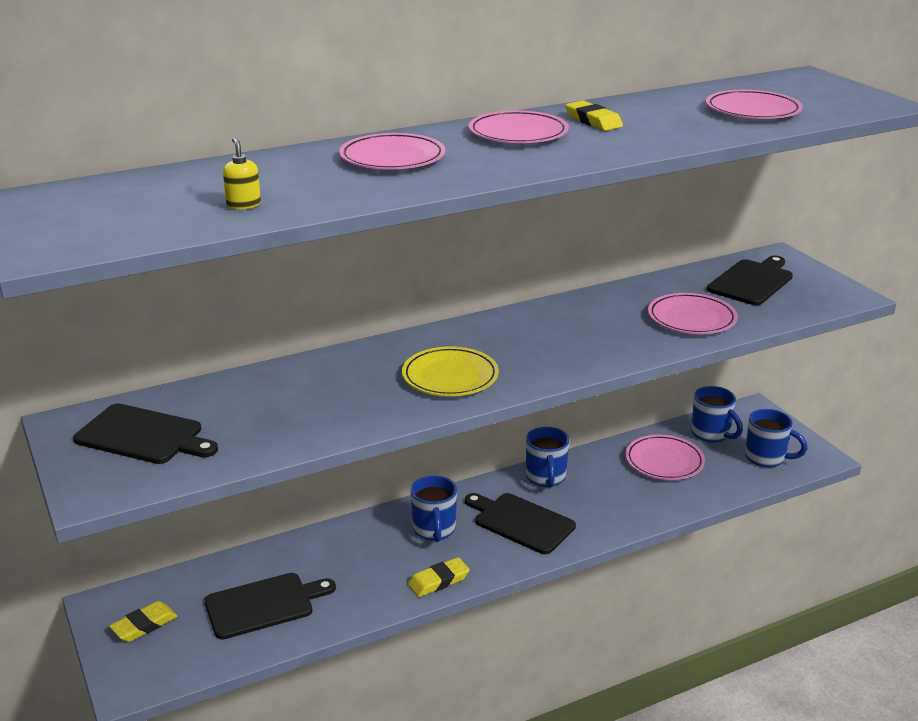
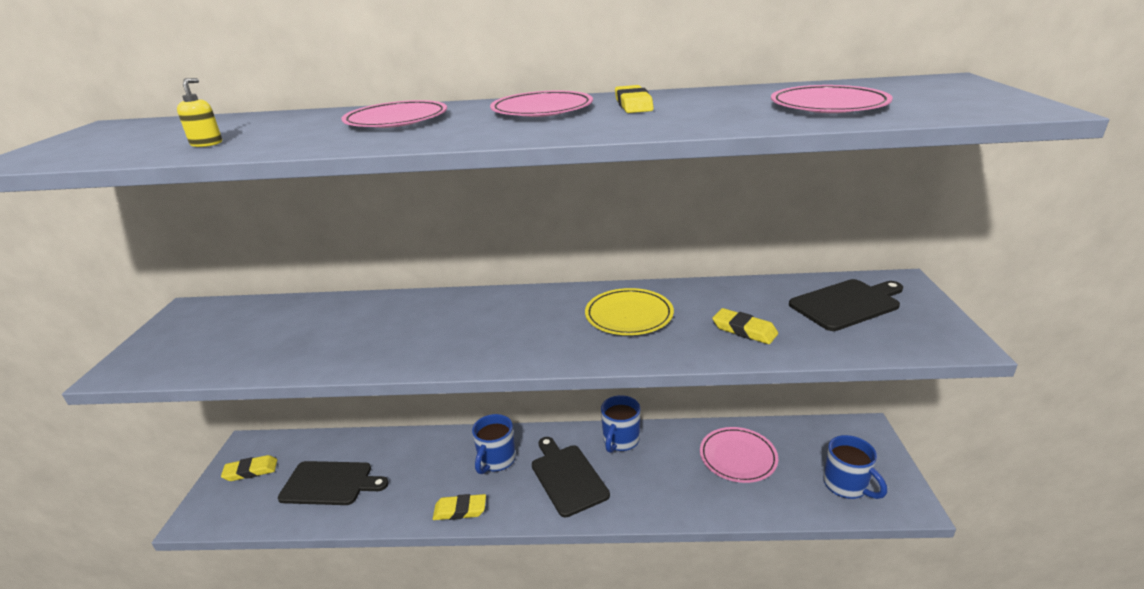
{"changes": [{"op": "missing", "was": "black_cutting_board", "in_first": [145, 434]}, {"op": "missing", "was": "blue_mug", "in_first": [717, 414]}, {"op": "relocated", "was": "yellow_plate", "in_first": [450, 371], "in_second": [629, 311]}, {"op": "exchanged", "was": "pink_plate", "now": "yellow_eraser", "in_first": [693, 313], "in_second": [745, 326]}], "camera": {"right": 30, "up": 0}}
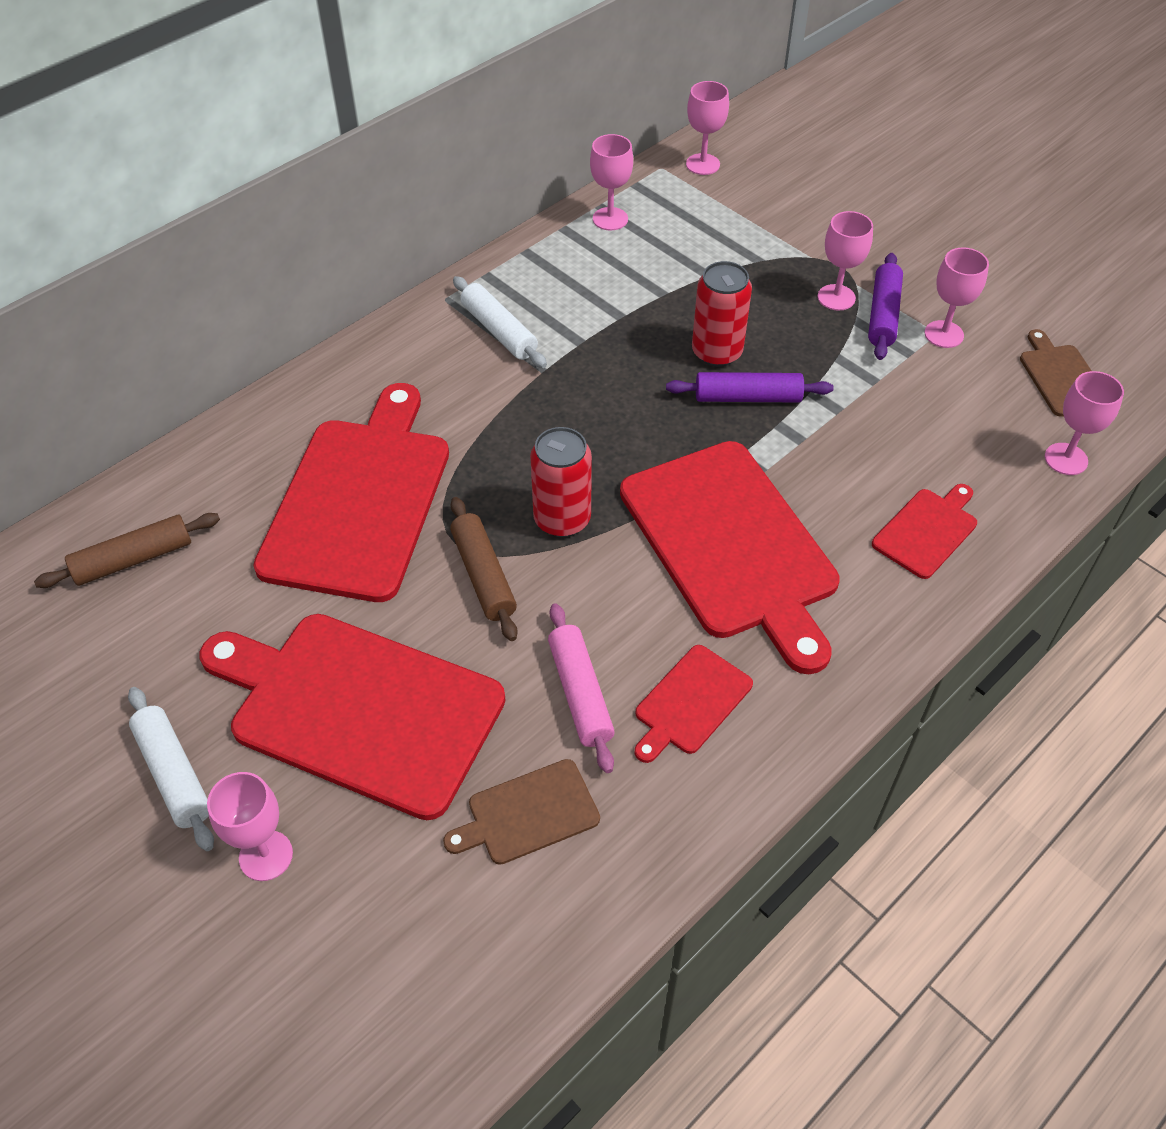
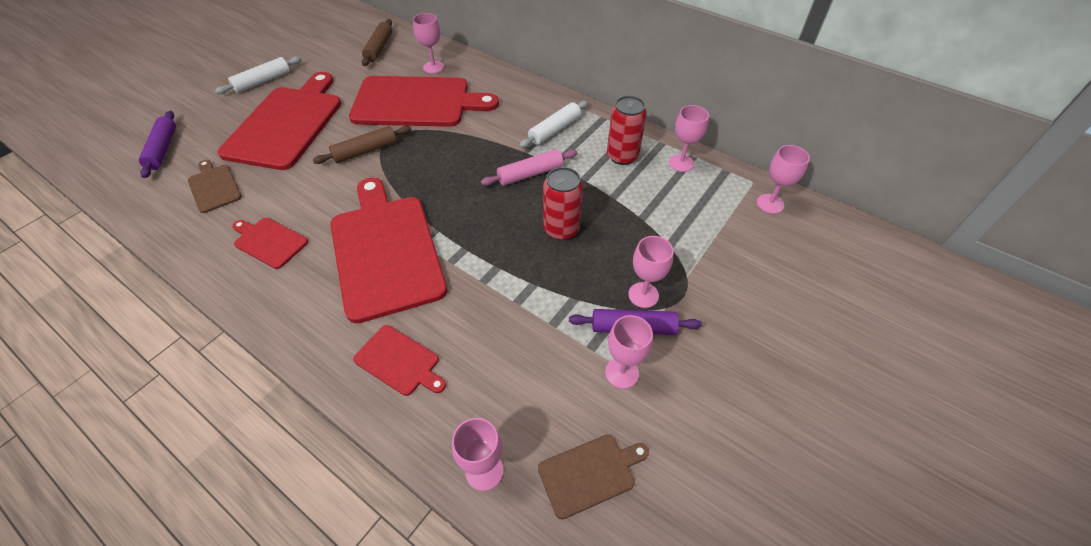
{"changes": [{"op": "relocated", "was": "pink_goblet", "in_first": [250, 826], "in_second": [428, 43]}, {"op": "relocated", "was": "red_can", "in_first": [561, 482], "in_second": [627, 130]}, {"op": "relocated", "was": "pink_rolling_pin", "in_first": [581, 688], "in_second": [529, 167]}, {"op": "relocated", "was": "purple_rolling_pin", "in_first": [749, 387], "in_second": [157, 144]}, {"op": "spun", "was": "brown_rolling_pin", "in_first": [127, 550], "in_second": [377, 42], "clockwise": 45}, {"op": "spun", "was": "red_cutting_board", "in_first": [730, 557], "in_second": [388, 250], "clockwise": 105}], "camera": {"right": 80, "up": 0}}
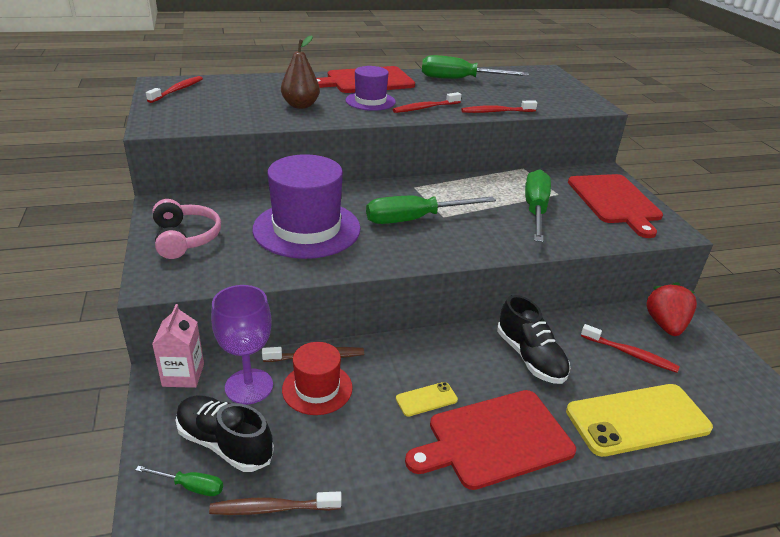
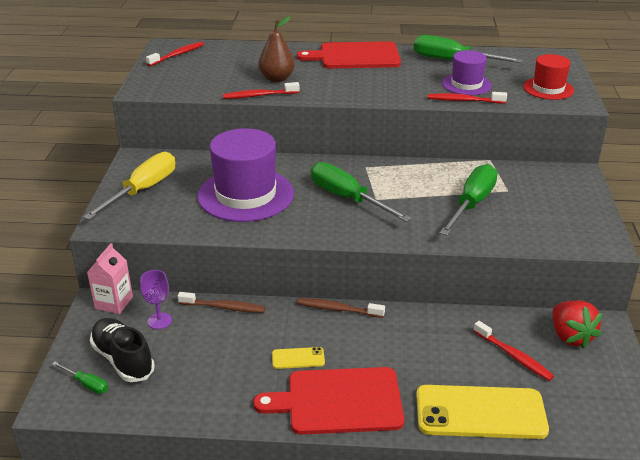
{"changes": [{"op": "missing", "was": "black_shoe", "in_first": [533, 339]}, {"op": "missing", "was": "red_cutting_board", "in_first": [615, 206]}, {"op": "relocated", "was": "brown_toothbrush", "in_first": [275, 503], "in_second": [341, 308]}, {"op": "relocated", "was": "red_hat", "in_first": [317, 378], "in_second": [548, 77]}, {"op": "relocated", "was": "purple_hat", "in_first": [371, 88], "in_second": [467, 72]}, {"op": "relocated", "was": "red_toothbrush", "in_first": [427, 102], "in_second": [261, 90]}, {"op": "exchanged", "was": "pink_headphones", "now": "yellow_screwdriver", "in_first": [187, 229], "in_second": [129, 186]}, {"op": "spun", "was": "green_screwdriver", "in_first": [431, 210], "in_second": [361, 192], "clockwise": 45}, {"op": "spun", "was": "red_strawberry", "in_first": [671, 309], "in_second": [577, 325], "clockwise": 135}, {"op": "size", "was": "purple_goblet", "in_first": [242, 344], "in_second": [156, 299], "ratio": 0.6}], "camera": {"right": 20, "up": 0}}
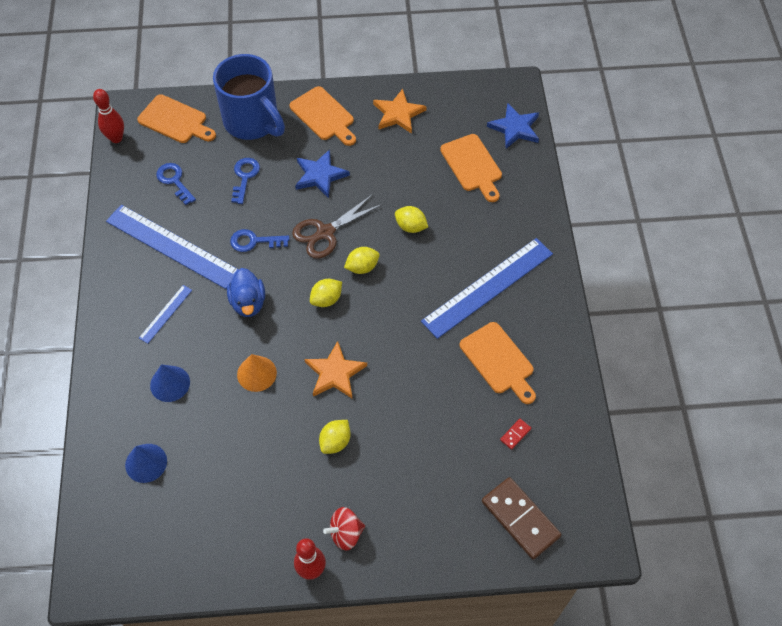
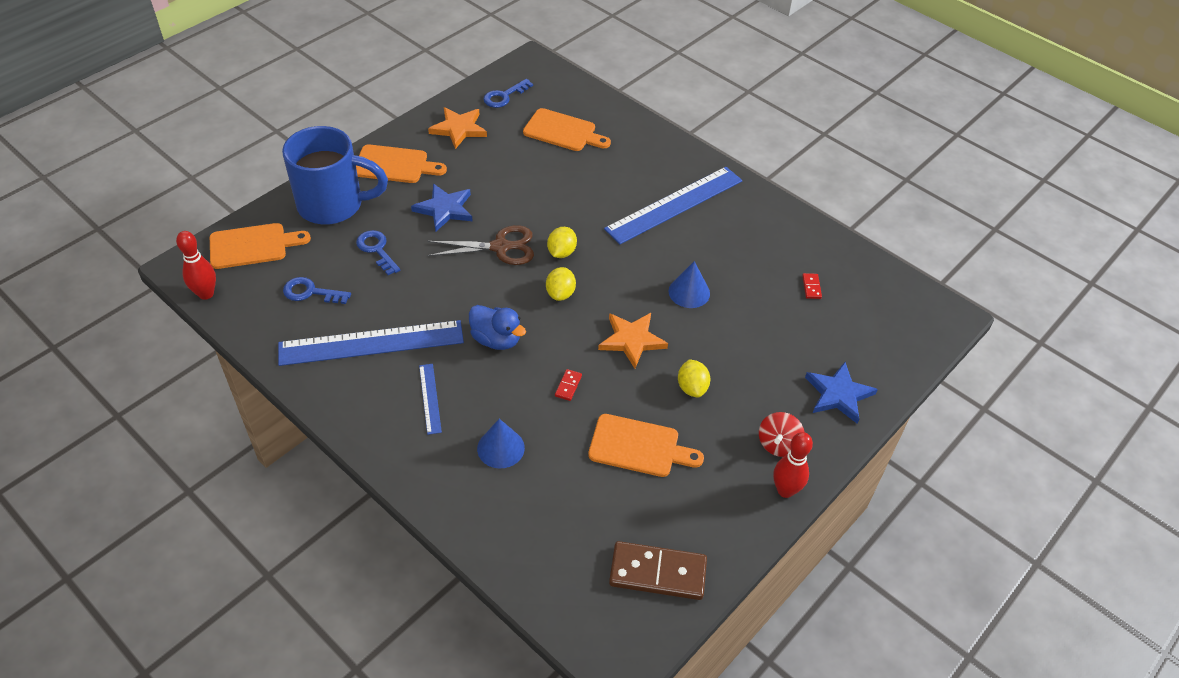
{"changes": [{"op": "missing", "was": "yellow_lemon", "in_first": [411, 219]}, {"op": "relocated", "was": "blue_cone", "in_first": [146, 463], "in_second": [689, 284]}, {"op": "relocated", "was": "blue_key", "in_first": [260, 240], "in_second": [508, 93]}, {"op": "relocated", "was": "orange_cutting_board", "in_first": [498, 363], "in_second": [646, 445]}, {"op": "relocated", "was": "brown_domino", "in_first": [521, 518], "in_second": [658, 570]}, {"op": "relocated", "was": "blue_star", "in_first": [513, 126], "in_second": [841, 393]}, {"op": "exchanged", "was": "orange_cone", "now": "red_domino", "in_first": [257, 373], "in_second": [568, 385]}, {"op": "spun", "was": "brown_scissors", "in_first": [337, 226], "in_second": [480, 245], "clockwise": -105}, {"op": "spun", "was": "blue_ruler", "in_first": [487, 288], "in_second": [673, 205], "clockwise": 45}], "camera": {"right": -45, "up": -10}}
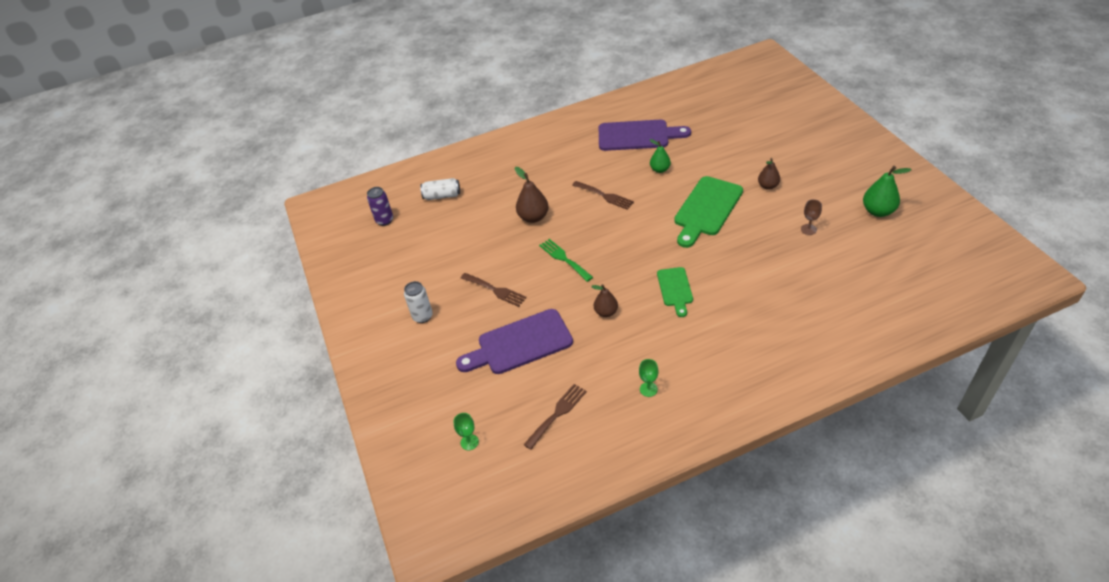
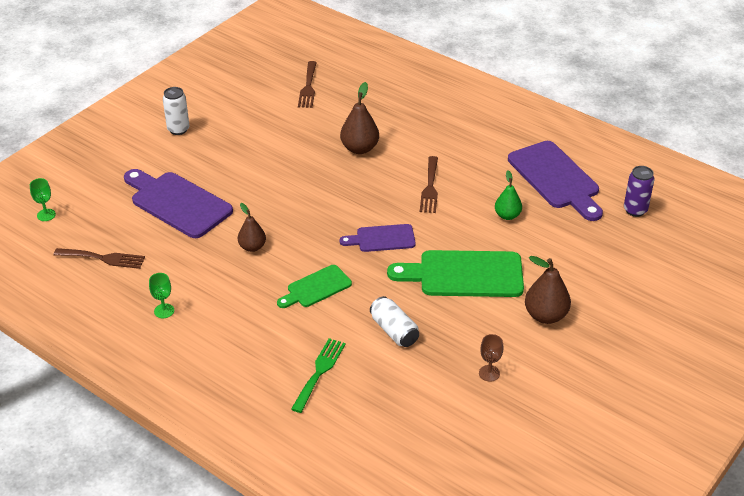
{"changes": [{"op": "missing", "was": "green_pear", "in_first": [887, 191]}, {"op": "appeared", "now": "purple_cutting_board", "in_second": [377, 238]}, {"op": "relocated", "was": "purple_can", "in_first": [380, 206], "in_second": [639, 191]}, {"op": "relocated", "was": "white_can", "in_first": [440, 189], "in_second": [394, 321]}, {"op": "relocated", "was": "brown_fork", "in_first": [494, 290], "in_second": [307, 84]}, {"op": "relocated", "was": "green_fork", "in_first": [566, 260], "in_second": [318, 375]}, {"op": "size", "was": "brown_pear", "in_first": [769, 174], "in_second": [548, 290], "ratio": 1.51}], "camera": {"right": 55, "up": -5}}
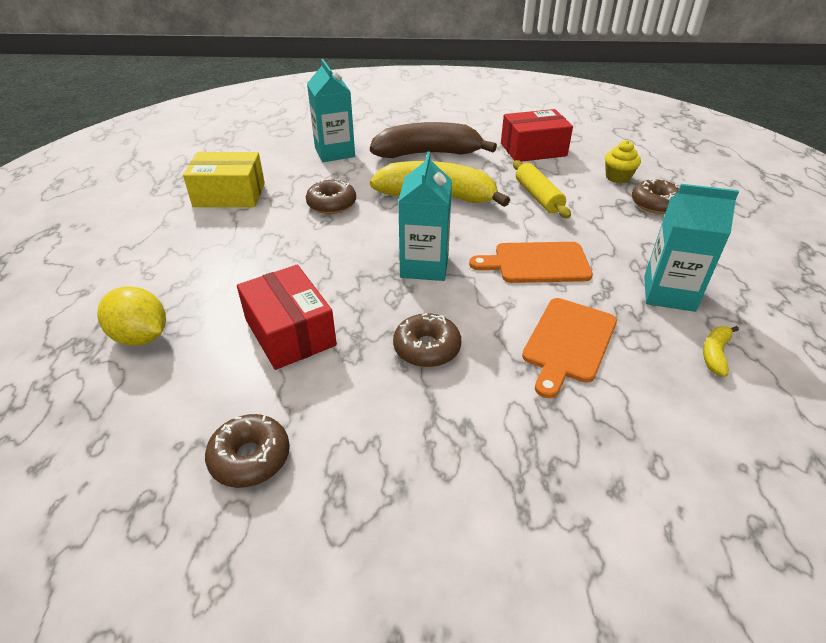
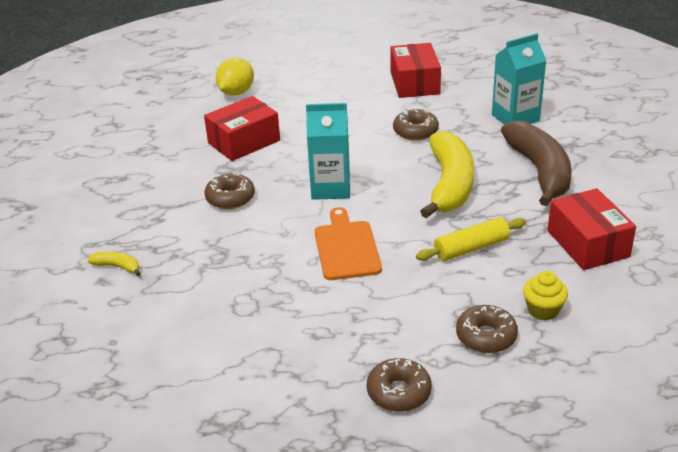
{"changes": [{"op": "missing", "was": "orange_cutting_board", "in_first": [569, 348]}, {"op": "missing", "was": "turquoise_carton", "in_first": [691, 248]}, {"op": "relocated", "was": "brown_donut", "in_first": [247, 451], "in_second": [399, 385]}, {"op": "relocated", "was": "yellow_banana", "in_first": [721, 351], "in_second": [114, 263]}, {"op": "colour", "was": "yellow_box", "now": "red_box", "in_first": [224, 179], "in_second": [415, 70]}], "camera": {"right": 85, "up": -5}}
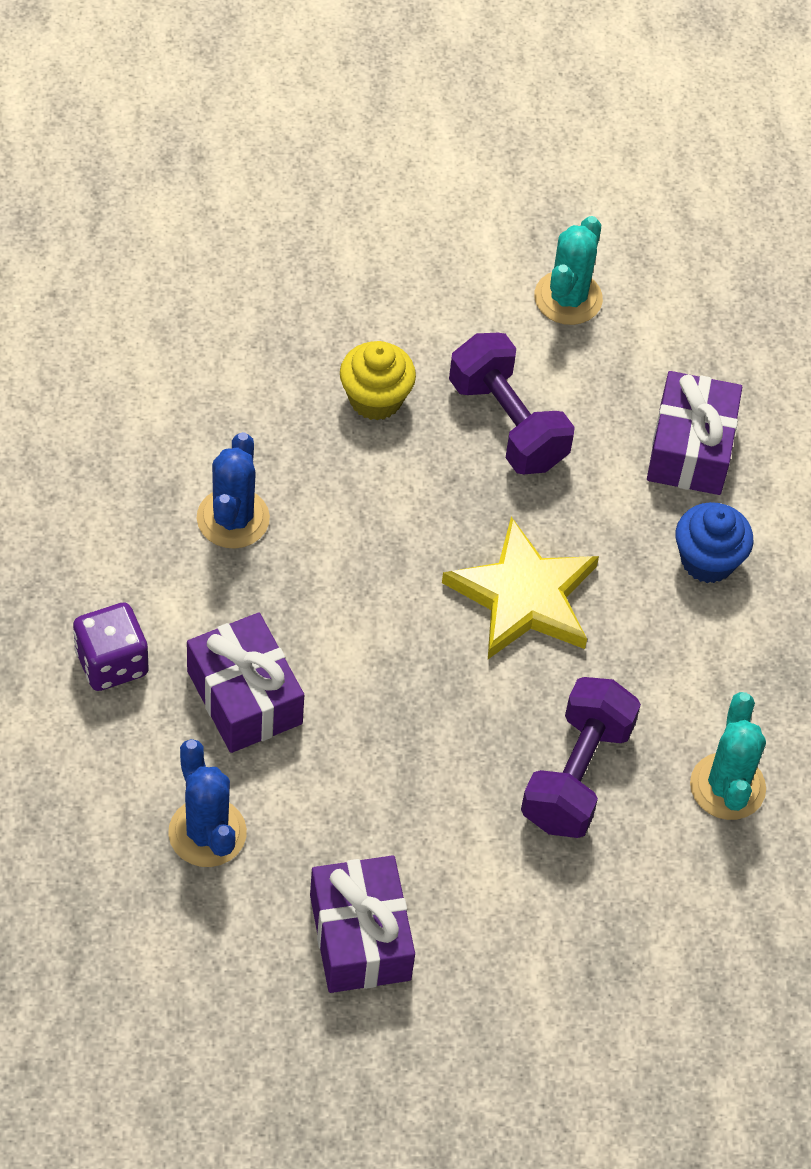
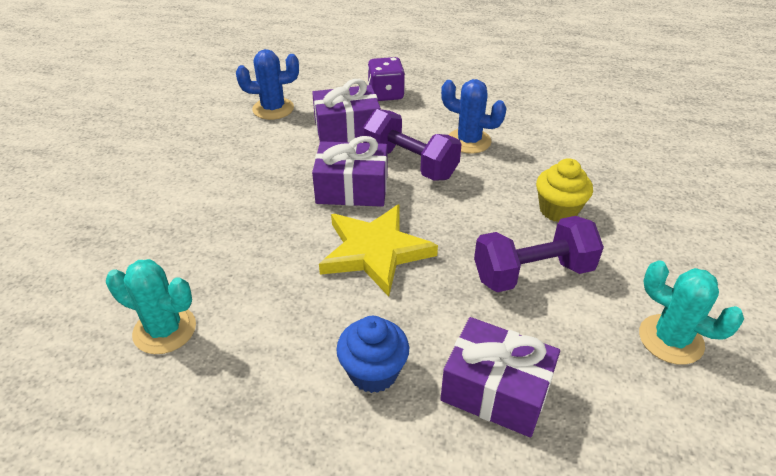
{"changes": [{"op": "relocated", "was": "purple_gift", "in_first": [362, 924], "in_second": [349, 171]}, {"op": "relocated", "was": "purple_dumbbell", "in_first": [581, 757], "in_second": [412, 145]}], "camera": {"right": 110, "up": -15}}
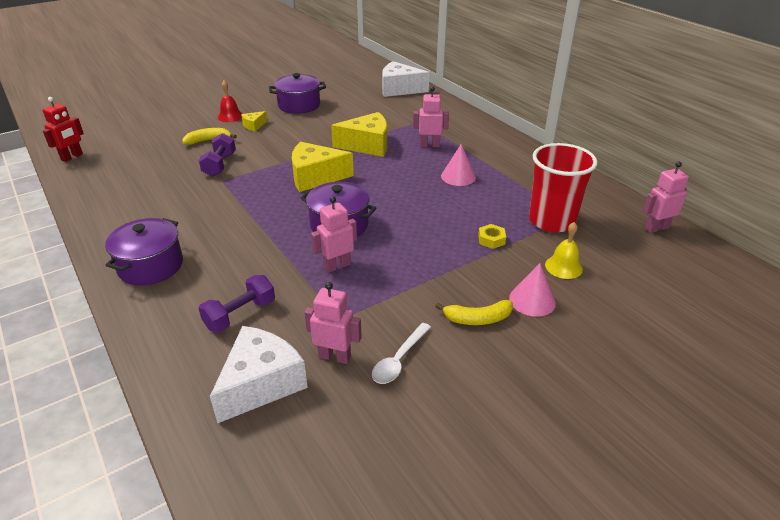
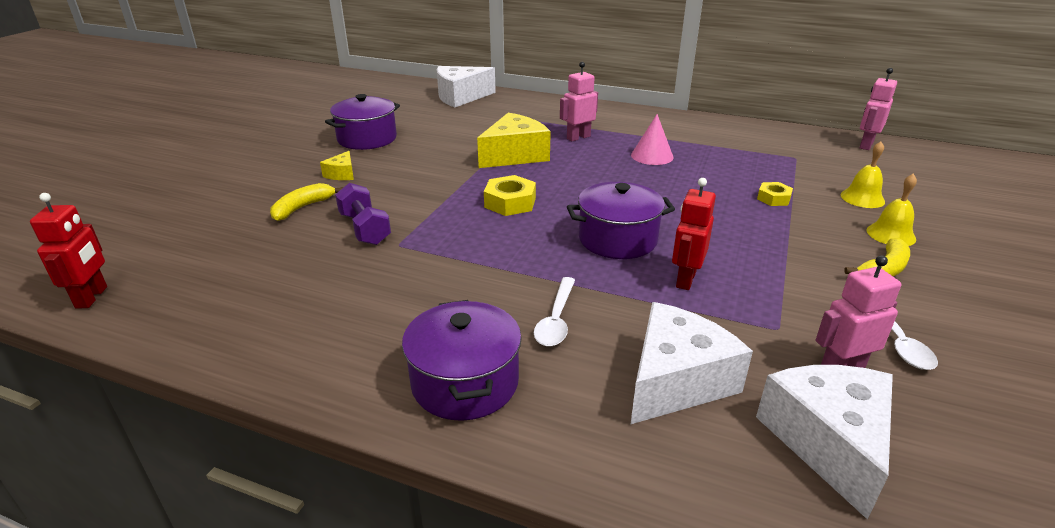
{"changes": [{"op": "missing", "was": "red_bell", "in_first": [230, 101]}, {"op": "missing", "was": "red_cup", "in_first": [563, 187]}, {"op": "appeared", "now": "white_spoon", "in_second": [554, 311]}, {"op": "exchanged", "was": "purple_dumbbell", "now": "white_cheese", "in_first": [236, 304], "in_second": [691, 363]}, {"op": "exchanged", "was": "yellow_cheese", "now": "yellow_nut", "in_first": [323, 167], "in_second": [510, 195]}, {"op": "exchanged", "was": "pink_cone", "now": "yellow_bell", "in_first": [532, 290], "in_second": [891, 209]}, {"op": "colour", "was": "pink_robot", "now": "red_robot", "in_first": [334, 234], "in_second": [694, 234]}], "camera": {"right": -35, "up": -5}}
